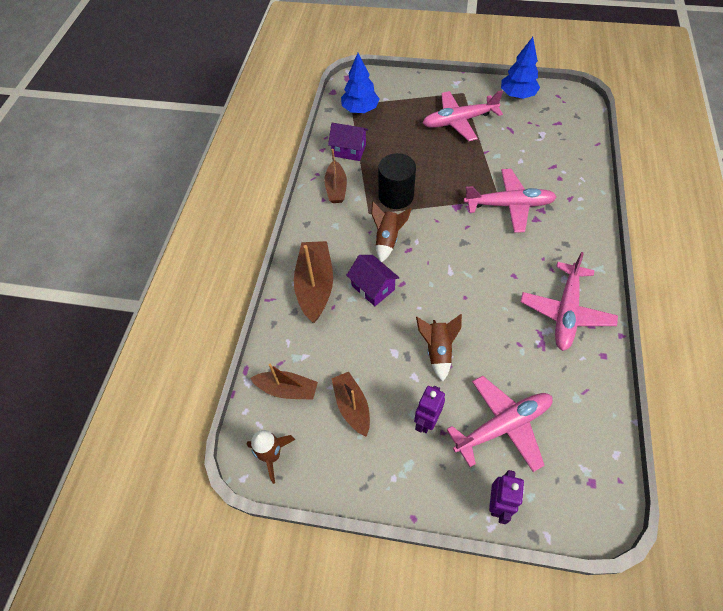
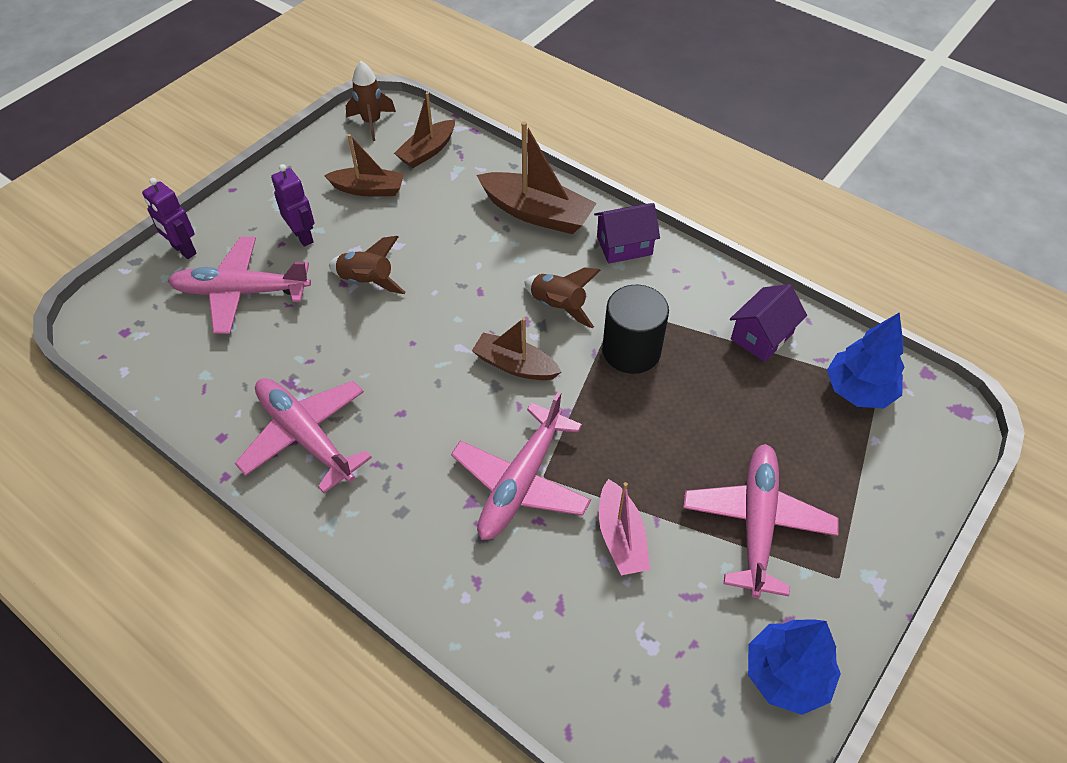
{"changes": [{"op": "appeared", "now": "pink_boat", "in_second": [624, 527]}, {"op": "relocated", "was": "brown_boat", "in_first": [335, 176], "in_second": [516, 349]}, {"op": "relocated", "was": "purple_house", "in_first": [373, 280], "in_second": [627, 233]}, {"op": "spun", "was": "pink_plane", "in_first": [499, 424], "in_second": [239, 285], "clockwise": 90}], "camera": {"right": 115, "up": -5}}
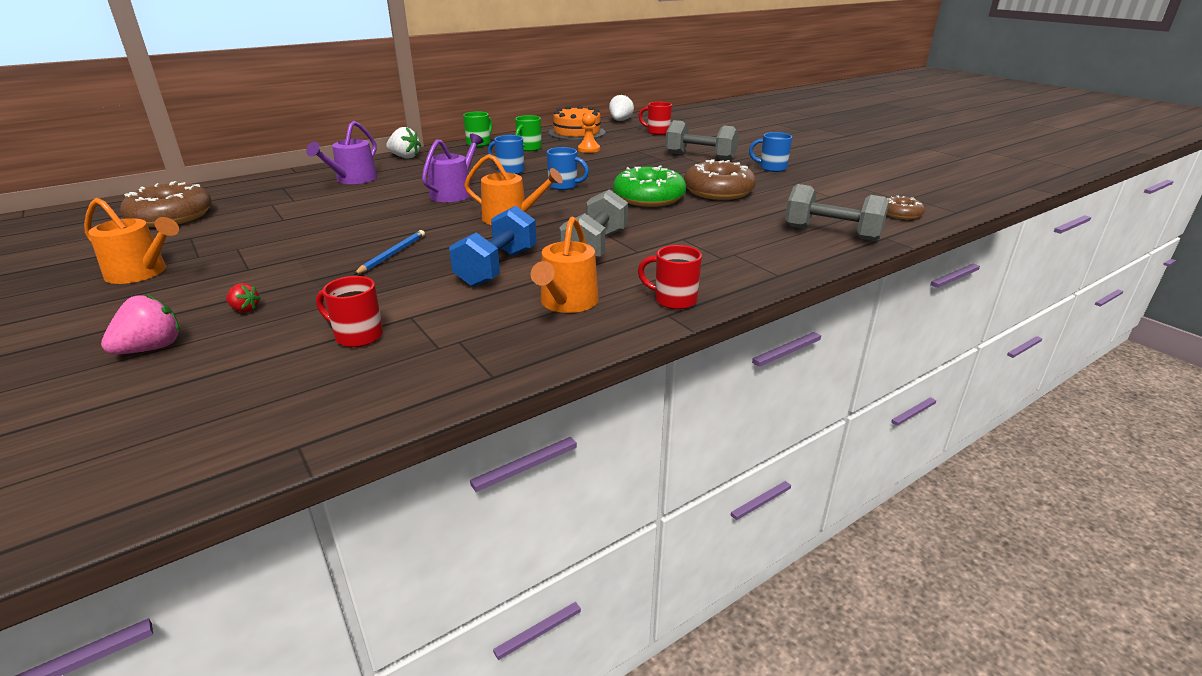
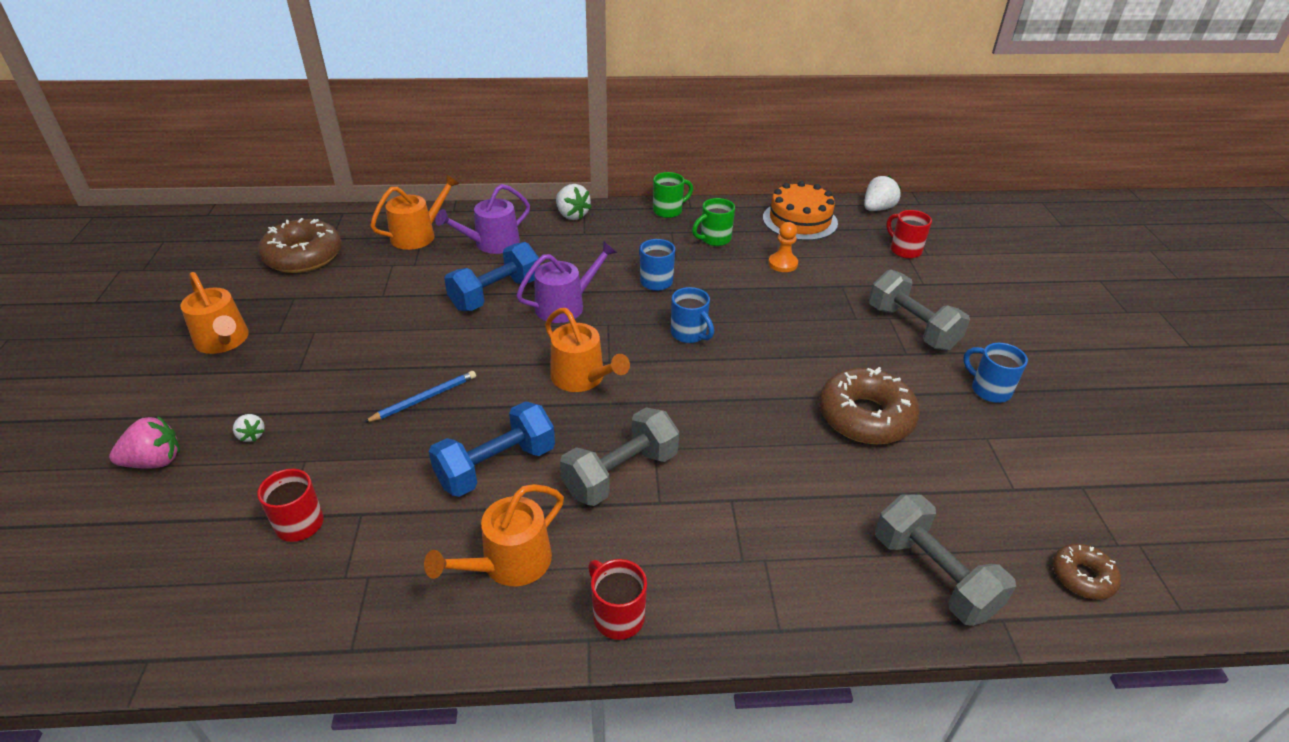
{"changes": [{"op": "missing", "was": "green_donut", "in_first": [649, 186]}, {"op": "appeared", "now": "orange_watering_can", "in_second": [414, 212]}, {"op": "appeared", "now": "blue_dumbbell", "in_second": [492, 276]}, {"op": "colour", "was": "red_strawberry", "now": "white_strawberry", "in_first": [243, 297], "in_second": [249, 428]}], "camera": {"right": 30, "up": 10}}
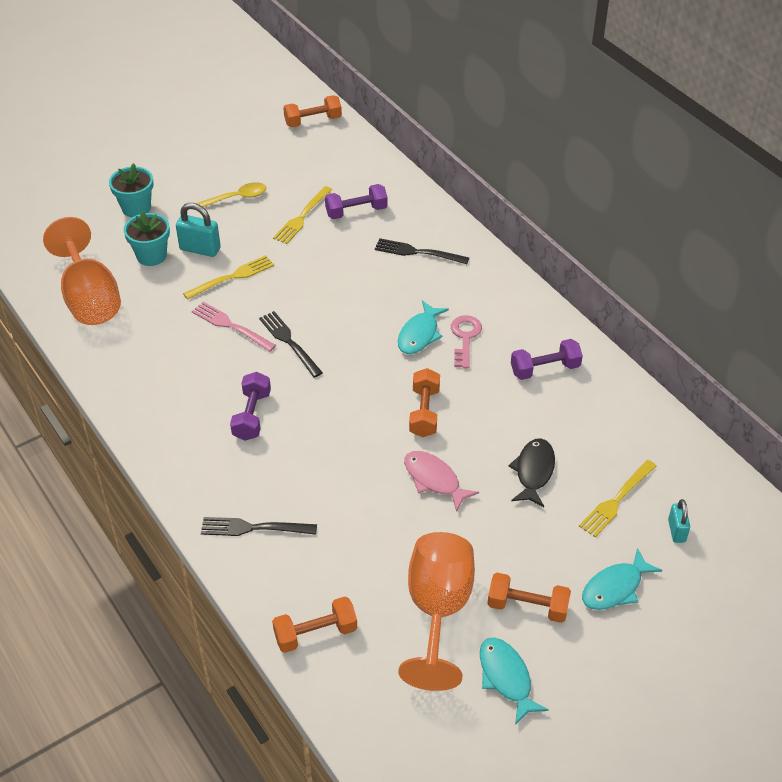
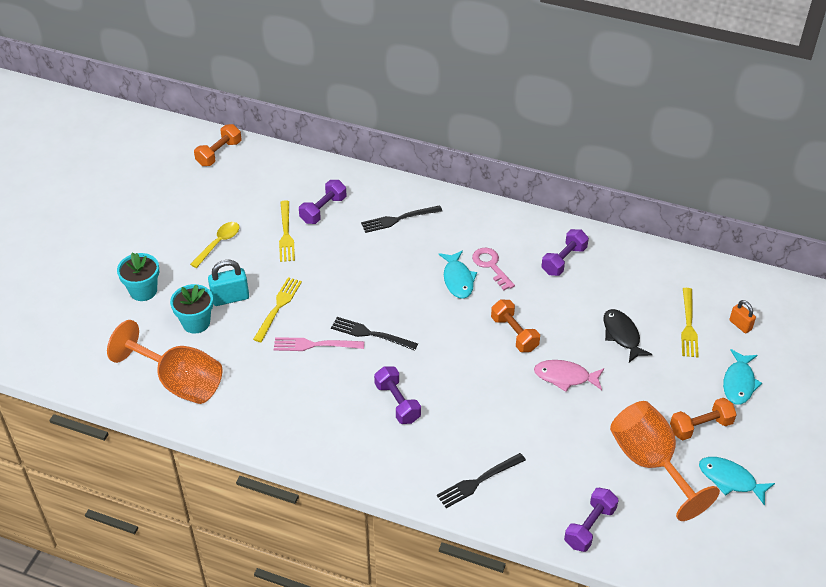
{"changes": [{"op": "colour", "was": "orange_dumbbell", "now": "purple_dumbbell", "in_first": [314, 625], "in_second": [591, 520]}, {"op": "colour", "was": "turquoise_padlock", "now": "orange_padlock", "in_first": [679, 521], "in_second": [742, 316]}], "camera": {"right": -35, "up": 0}}
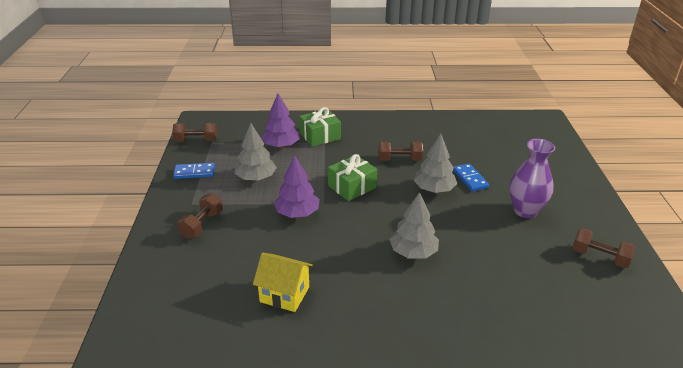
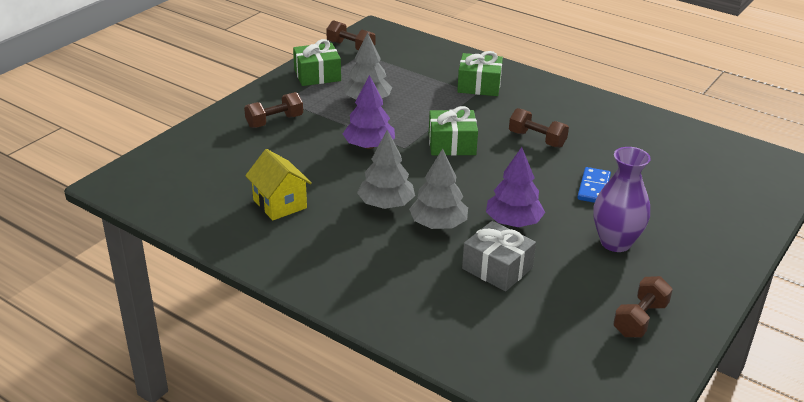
{"changes": [{"op": "appeared", "now": "grey_gift", "in_second": [499, 256]}, {"op": "relocated", "was": "purple_tree", "in_first": [280, 121], "in_second": [515, 187]}, {"op": "relocated", "was": "grey_tree", "in_first": [435, 163], "in_second": [386, 169]}, {"op": "exchanged", "was": "blue_domino", "now": "green_gift", "in_first": [194, 171], "in_second": [317, 62]}, {"op": "spun", "was": "brown_dumbbell", "in_first": [603, 248], "in_second": [643, 306], "clockwise": 60}], "camera": {"right": 35, "up": 0}}
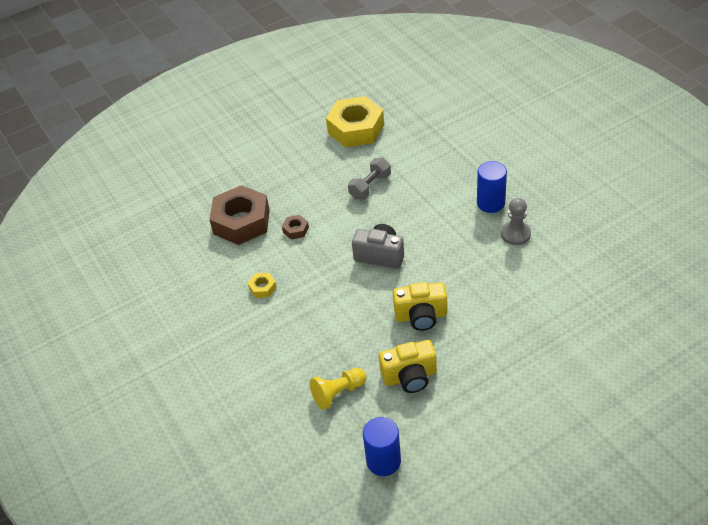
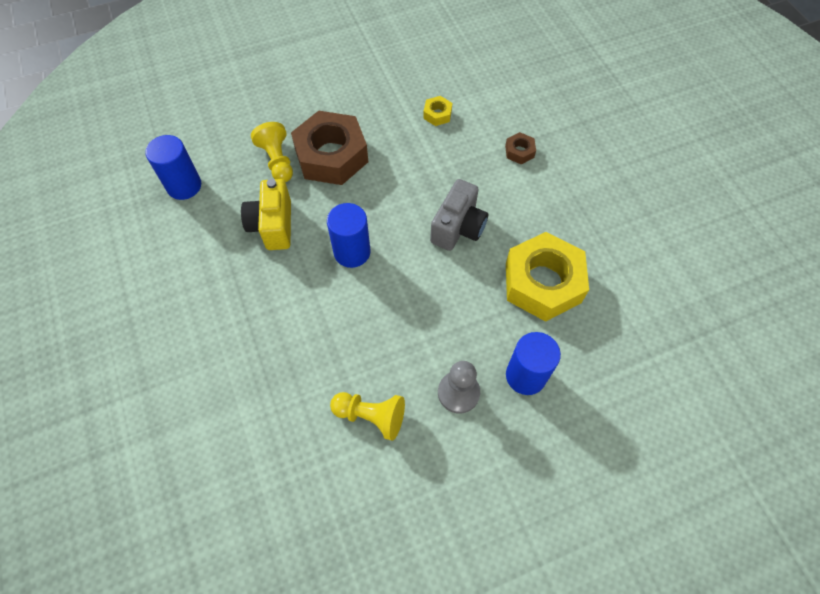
{"changes": [{"op": "missing", "was": "grey_dumbbell", "in_first": [369, 178]}, {"op": "appeared", "now": "yellow_pawn", "in_second": [367, 416]}, {"op": "relocated", "was": "brown_nut", "in_first": [239, 215], "in_second": [329, 148]}, {"op": "relocated", "was": "yellow_nut", "in_first": [355, 121], "in_second": [547, 277]}, {"op": "exchanged", "was": "yellow_camera", "now": "blue_cylinder", "in_first": [420, 306], "in_second": [349, 235]}], "camera": {"right": 95, "up": 15}}
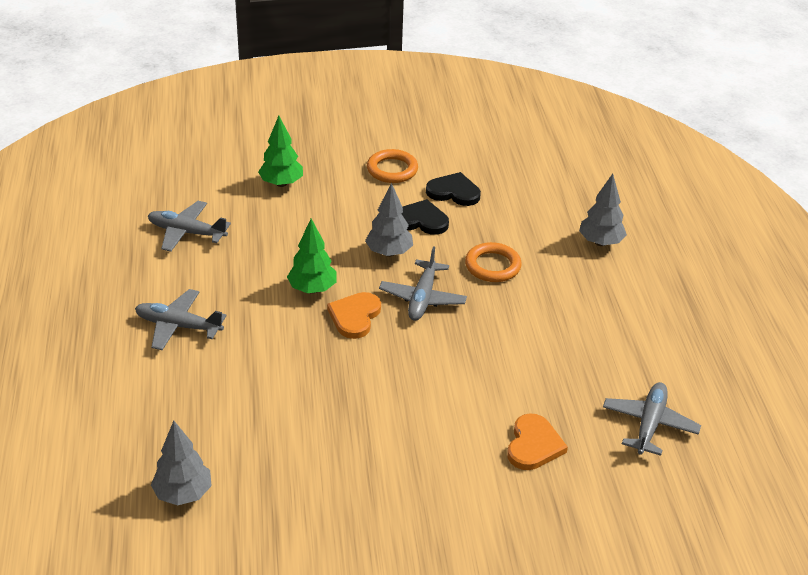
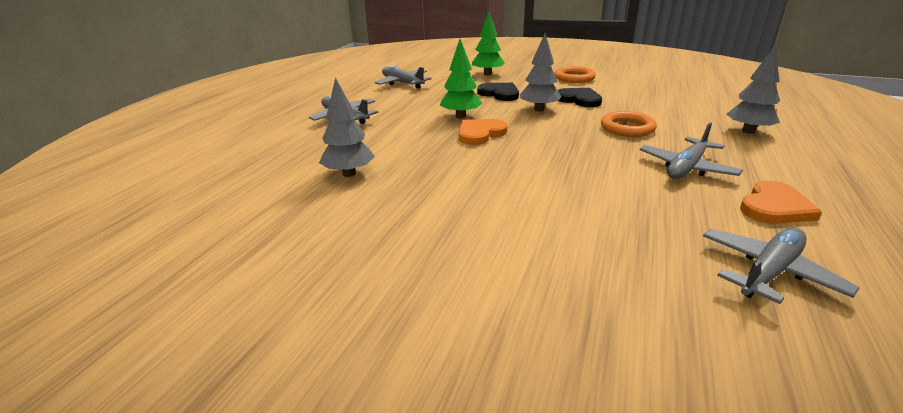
{"changes": [{"op": "relocated", "was": "grey_tree", "in_first": [181, 463], "in_second": [347, 127]}, {"op": "relocated", "was": "grey_plane", "in_first": [423, 283], "in_second": [691, 150]}, {"op": "relocated", "was": "black_heart", "in_first": [453, 189], "in_second": [498, 92]}, {"op": "relocated", "was": "orange_heart", "in_first": [537, 441], "in_second": [781, 202]}], "camera": {"right": 30, "up": -10}}
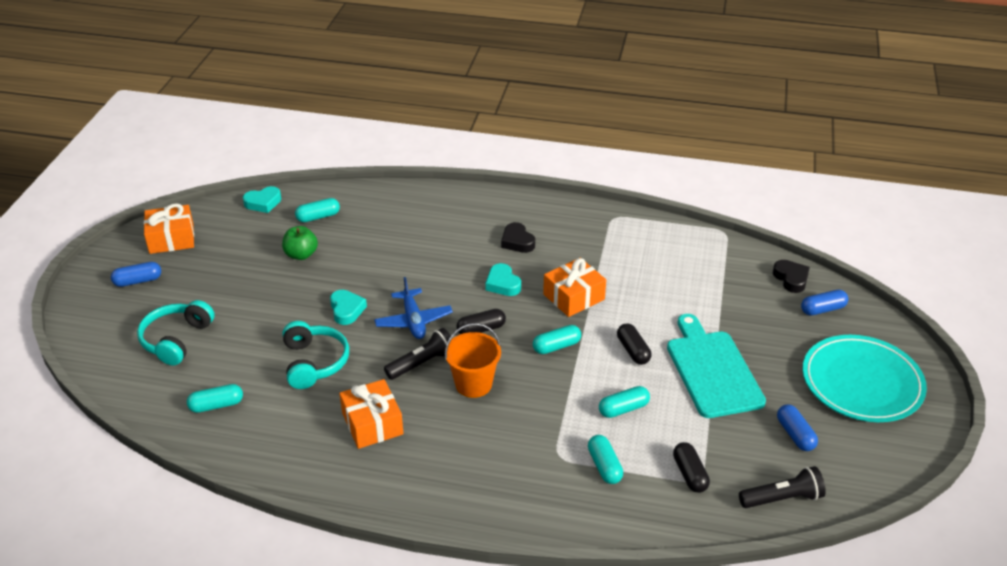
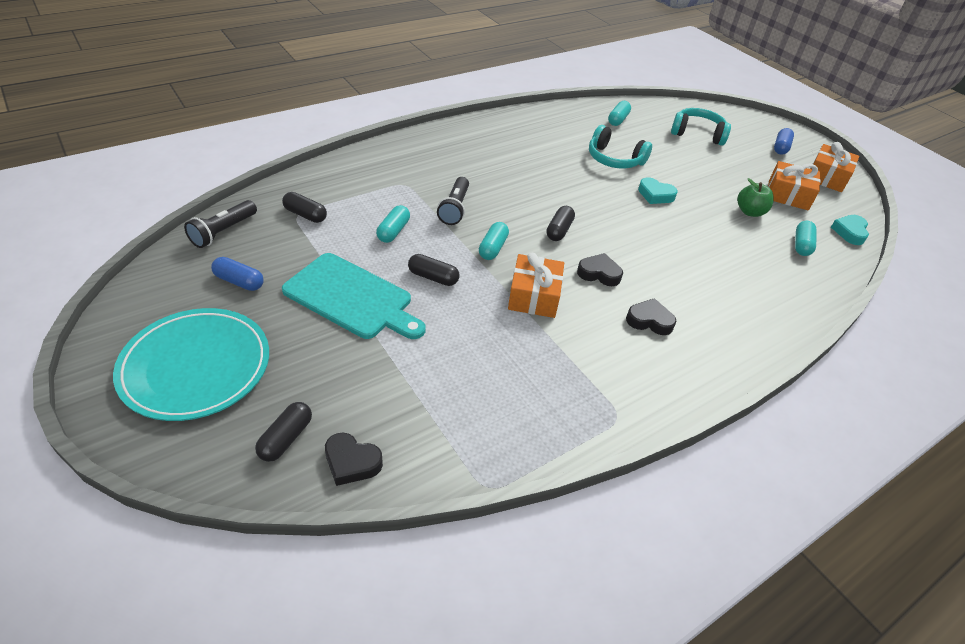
{"changes": [{"op": "missing", "was": "blue_plane", "in_first": [413, 308]}, {"op": "missing", "was": "orange_bucket", "in_first": [473, 360]}, {"op": "missing", "was": "turquoise_capsule", "in_first": [605, 459]}, {"op": "relocated", "was": "orange_gift", "in_first": [371, 414], "in_second": [794, 185]}, {"op": "relocated", "was": "black_flashlight", "in_first": [417, 354], "in_second": [453, 201]}, {"op": "colour", "was": "turquoise_heart", "now": "black_heart", "in_first": [503, 279], "in_second": [600, 269]}, {"op": "colour", "was": "blue_capsule", "now": "black_capsule", "in_first": [824, 302], "in_second": [283, 432]}, {"op": "spun", "was": "turquoise_headphones", "in_first": [176, 333], "in_second": [701, 127], "clockwise": -45}], "camera": {"right": 130, "up": 5}}
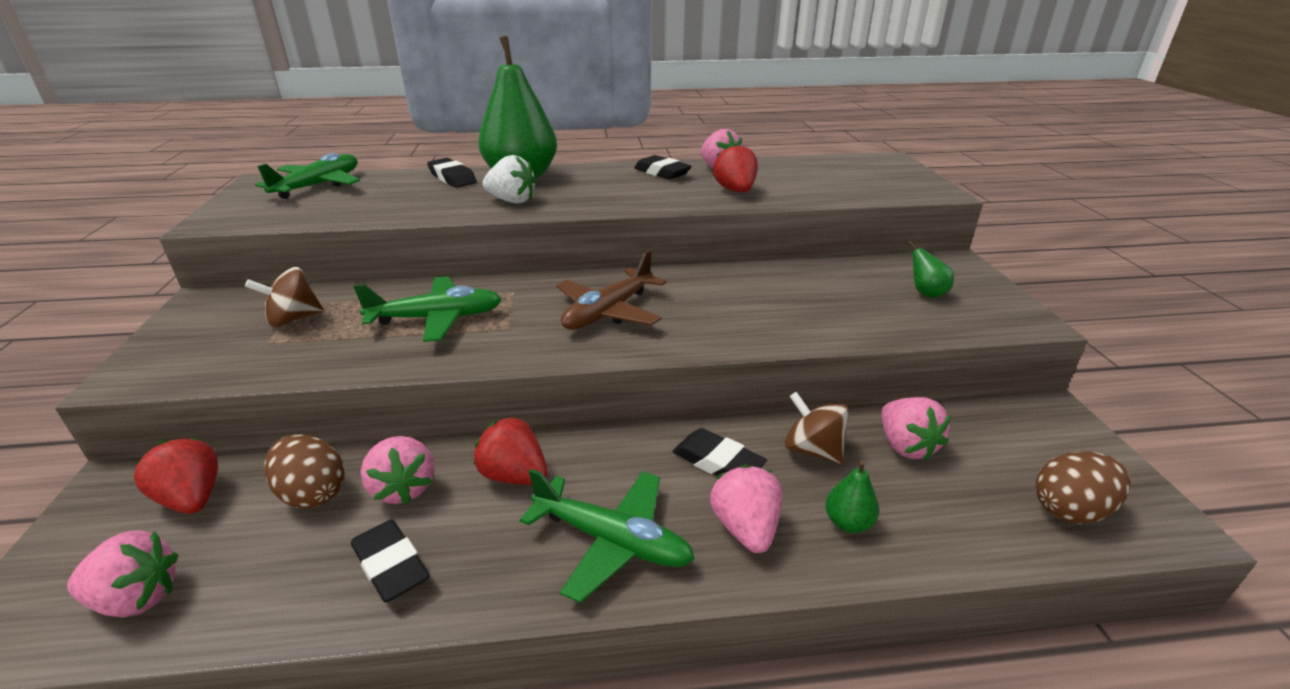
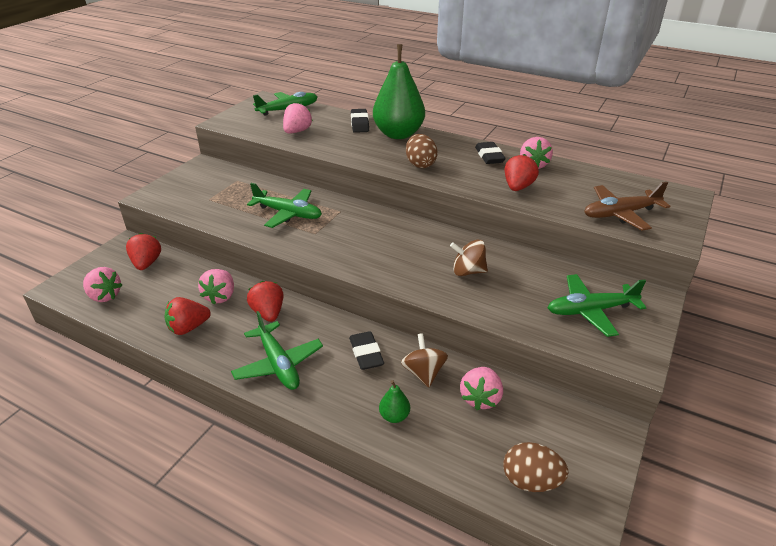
{"changes": [{"op": "missing", "was": "white_strawberry", "in_first": [509, 179]}, {"op": "relocated", "was": "brown_spinning_top", "in_first": [284, 297], "in_second": [469, 258]}, {"op": "relocated", "was": "brown_egg", "in_first": [304, 471], "in_second": [422, 151]}, {"op": "relocated", "was": "brown_plane", "in_first": [611, 290], "in_second": [627, 206]}, {"op": "relocated", "was": "pink_strawberry", "in_first": [746, 509], "in_second": [298, 117]}, {"op": "exchanged", "was": "black_eraser", "now": "red_strawberry", "in_first": [390, 561], "in_second": [187, 316]}, {"op": "exchanged", "was": "green_pear", "now": "green_plane", "in_first": [930, 269], "in_second": [597, 305]}], "camera": {"right": 35, "up": 5}}
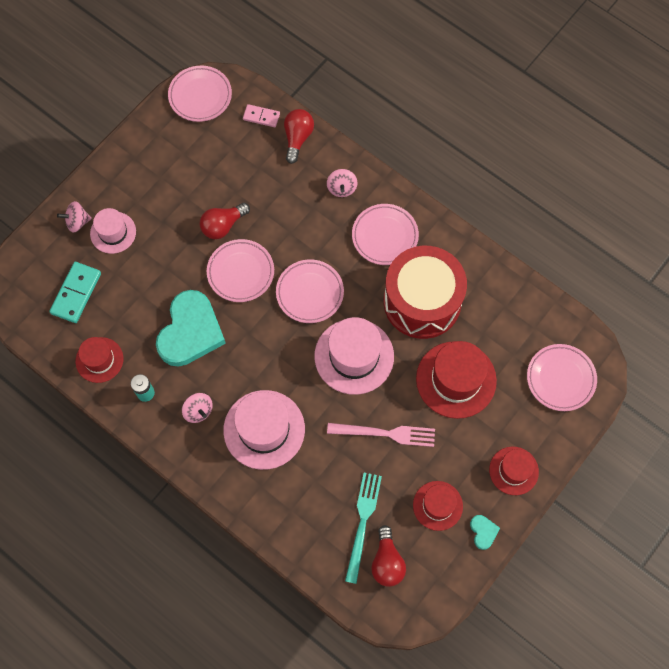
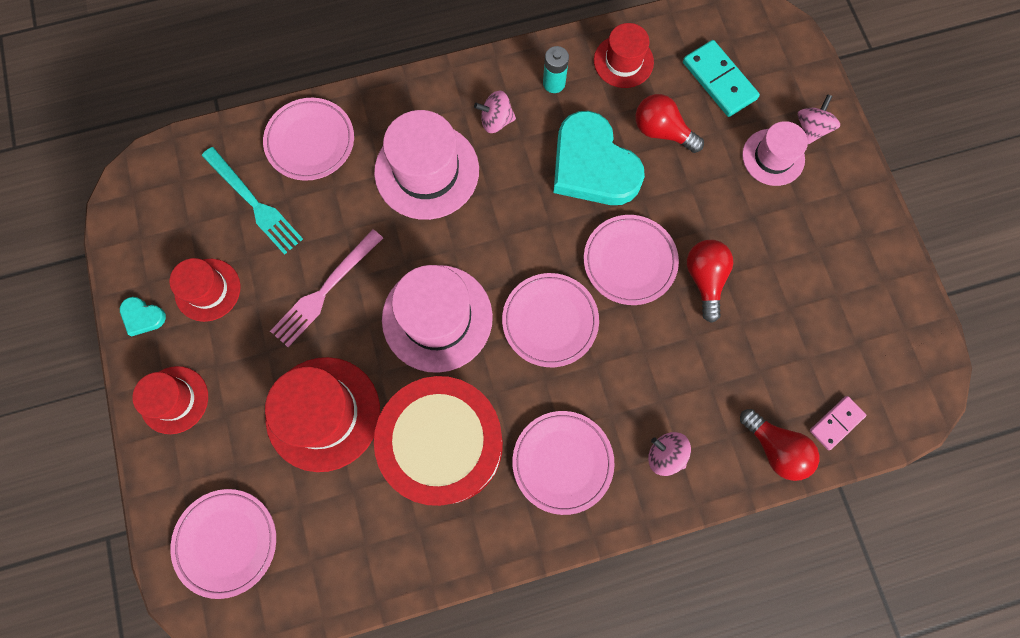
{"changes": [{"op": "relocated", "was": "pink_plate", "in_first": [200, 94], "in_second": [308, 139]}, {"op": "relocated", "was": "red_light_bulb", "in_first": [388, 556], "in_second": [669, 123]}], "camera": {"right": 125, "up": 5}}
